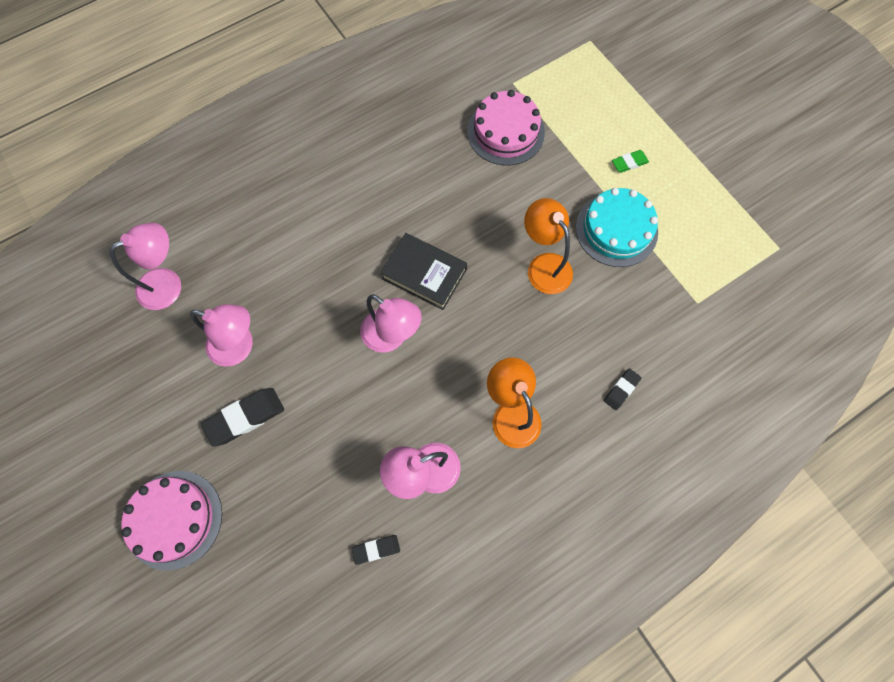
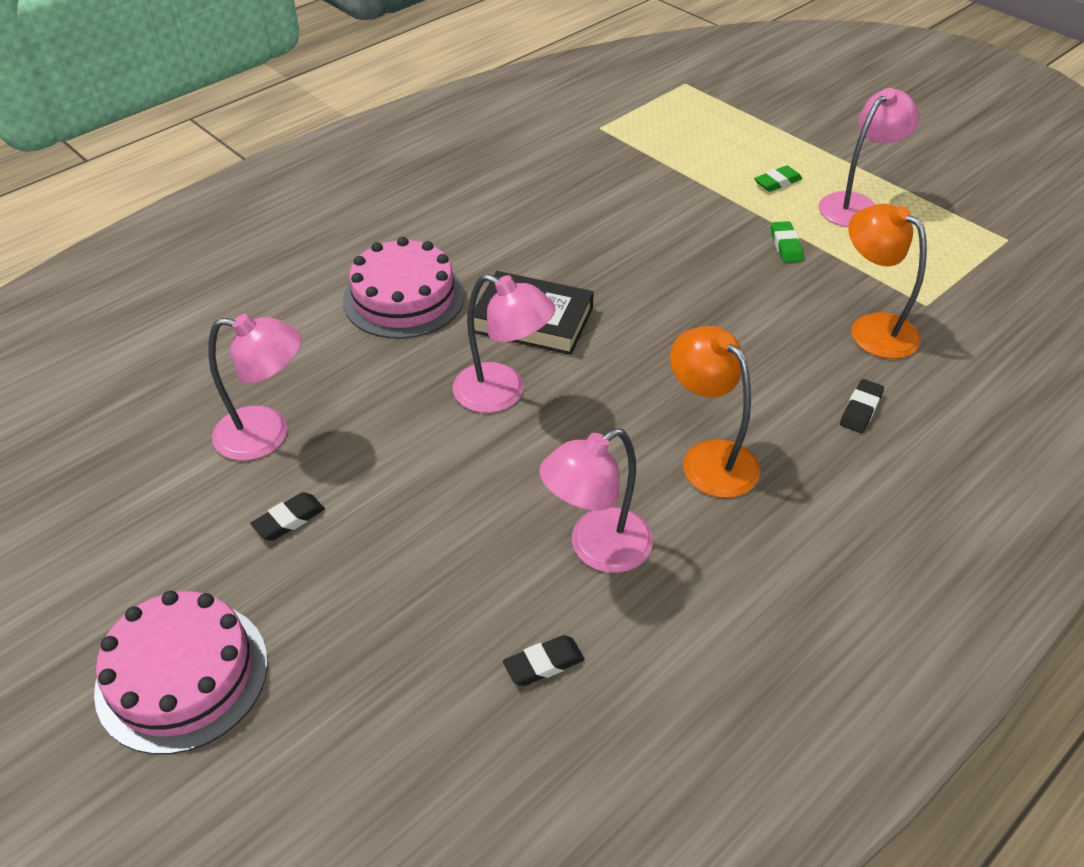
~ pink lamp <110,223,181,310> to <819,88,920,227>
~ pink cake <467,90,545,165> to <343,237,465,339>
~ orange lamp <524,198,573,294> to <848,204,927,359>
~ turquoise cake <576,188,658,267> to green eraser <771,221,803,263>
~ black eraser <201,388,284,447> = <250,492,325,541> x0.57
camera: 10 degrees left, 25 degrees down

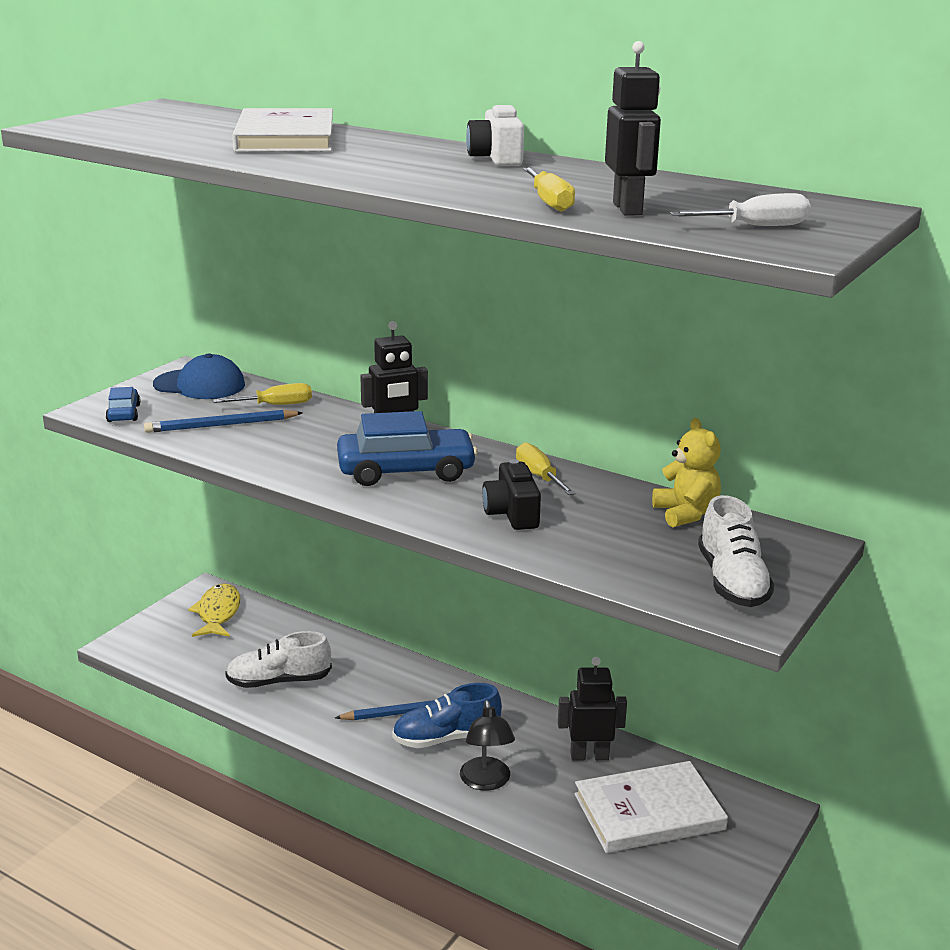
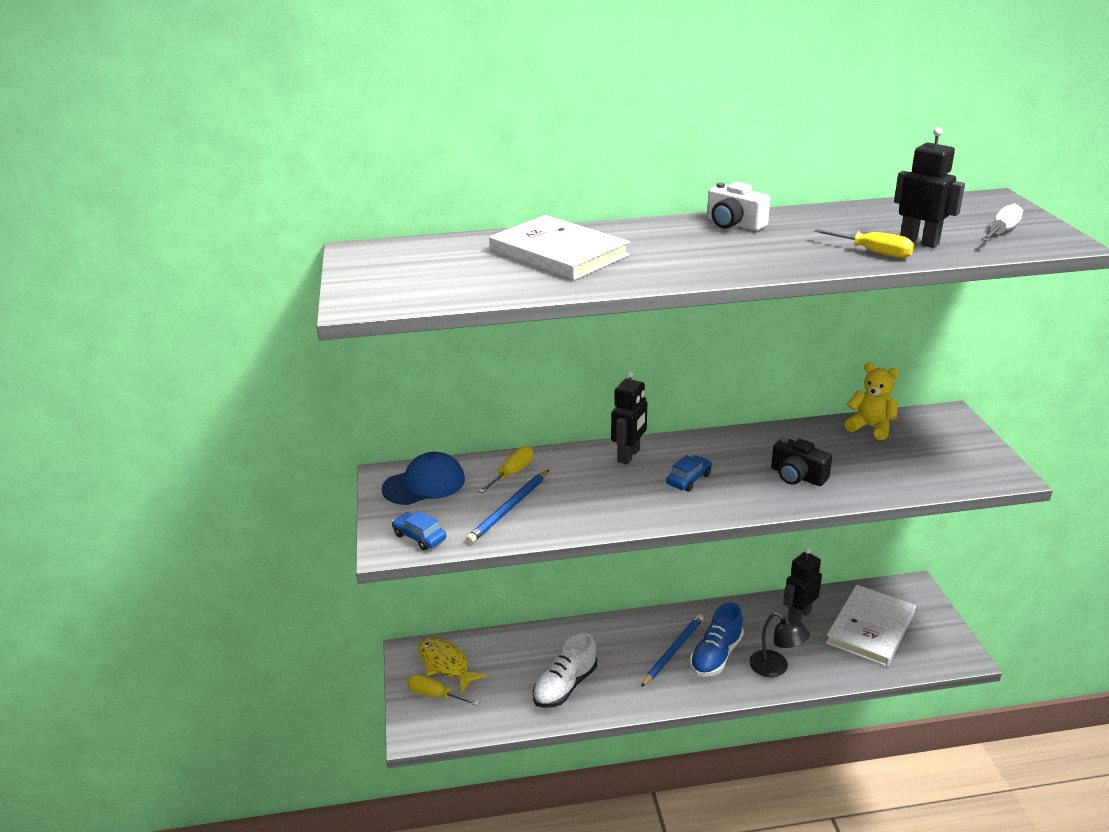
- white shoe <698,495,775,607>
~ yellow screwdriver <516,442,576,495> to <407,674,480,706>
~ blue car <337,411,478,486> = <666,455,712,492> x0.50
camera: 40 degrees left, 5 degrees up

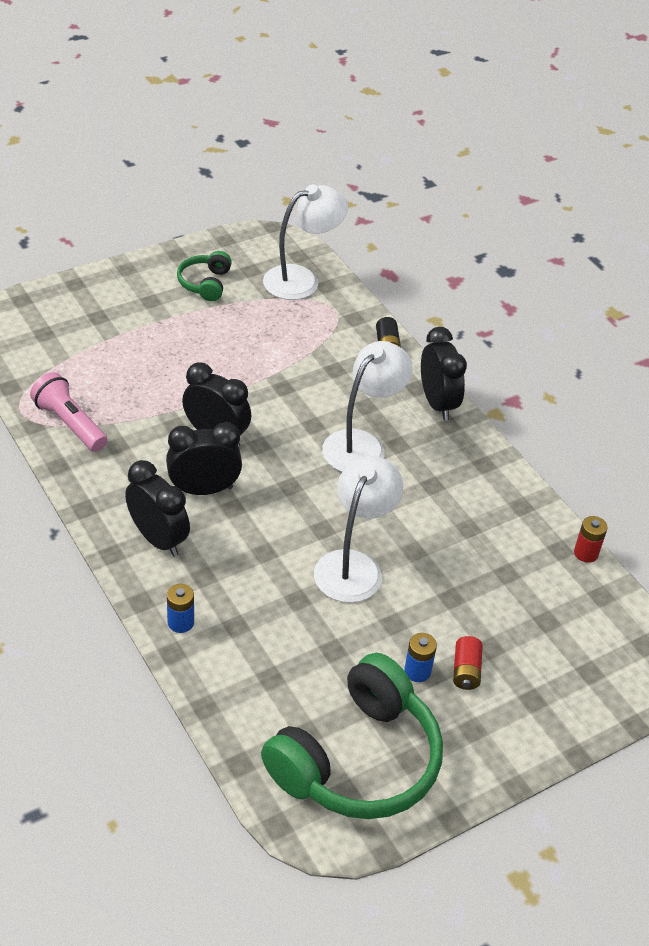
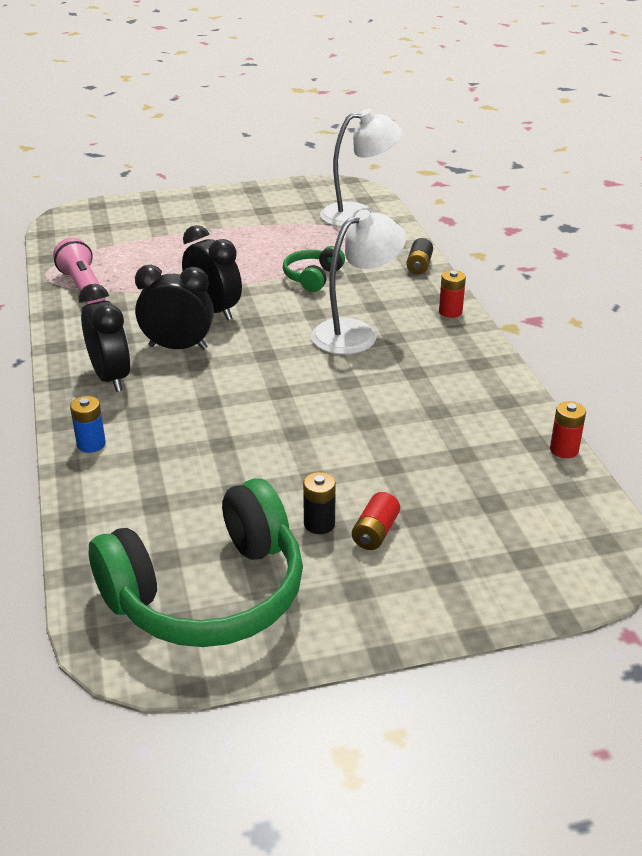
- white lamp <314,456,403,603>
~ green headphones <177,251,232,301> to <283,246,345,292>
~ black clock <421,327,467,420> to red battery <439,270,466,318>
~ blue battery <404,633,437,682> to black battery <303,472,336,534>
camera: 20 degrees right, 10 degrees down

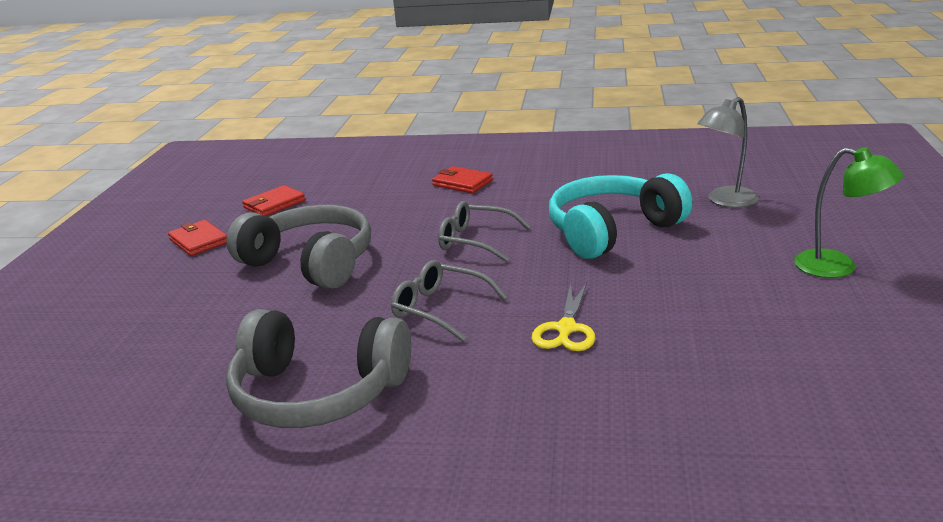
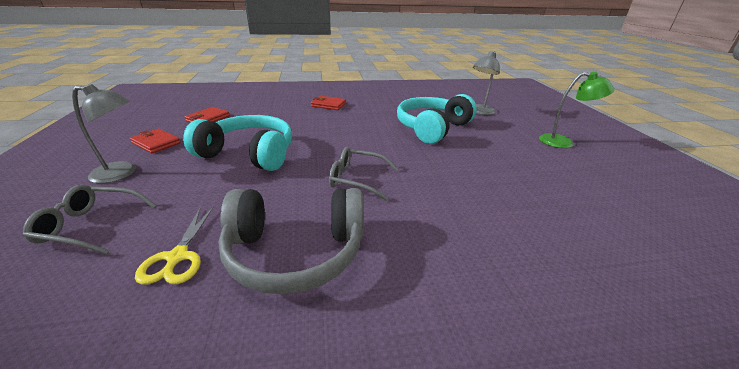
+ grey lamp <72,84,136,183>
~ grey glasses <438,201,531,262> to <23,185,157,255>
~ yellow scissors <531,283,595,351> to <135,206,214,285>
~ grey headphones <226,205,371,289> to turquoise headphones <183,115,292,171>
camera: 20 degrees left, 5 degrees up

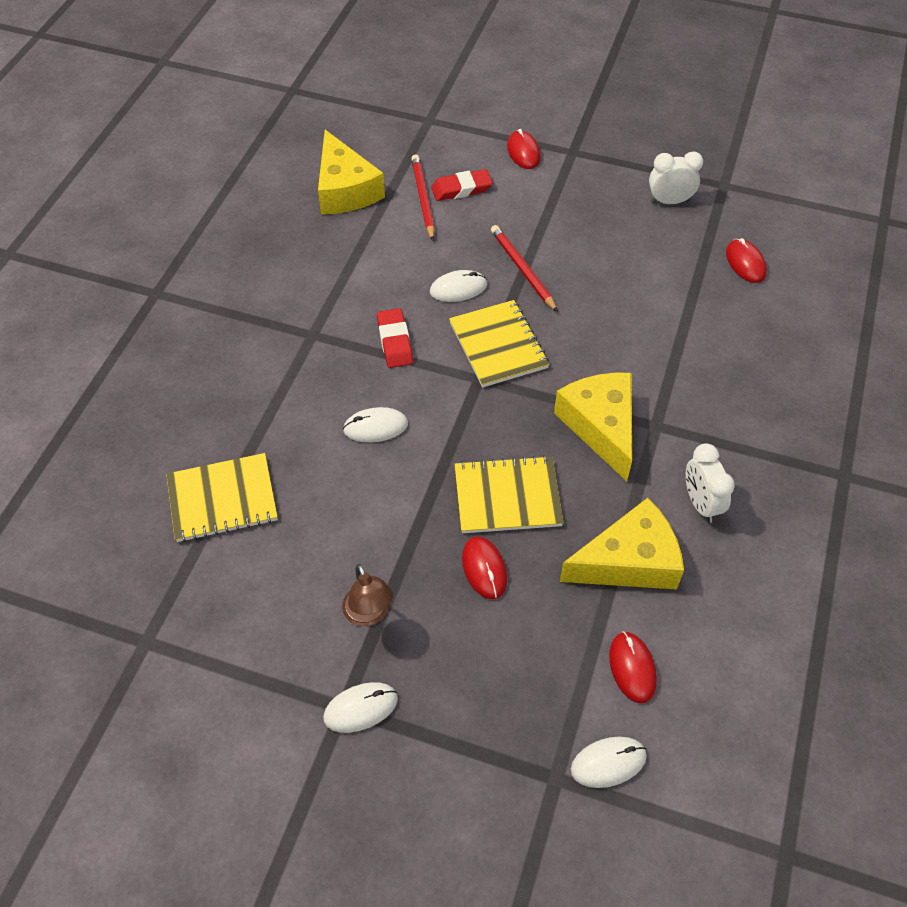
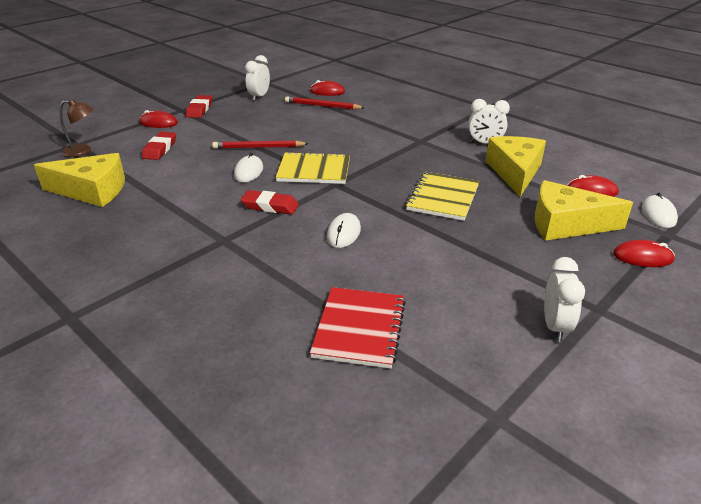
- white mouse <323,682,398,733>
+ red eraser <186,95,212,118>
+ white clock <544,257,585,342>
~ brown lamp <342,564,393,627> to <60,99,94,157>
~ red pencil <411,154,435,241> to <285,96,365,110>
~ red mouse <462,536,507,599> to <613,240,675,267>
~ yellow cheese <554,373,632,481> to <535,180,633,241>
~ yellow notebook <166,453,278,542> to red notebook <310,287,406,369>
camera: 65 degrees left, 20 degrees down

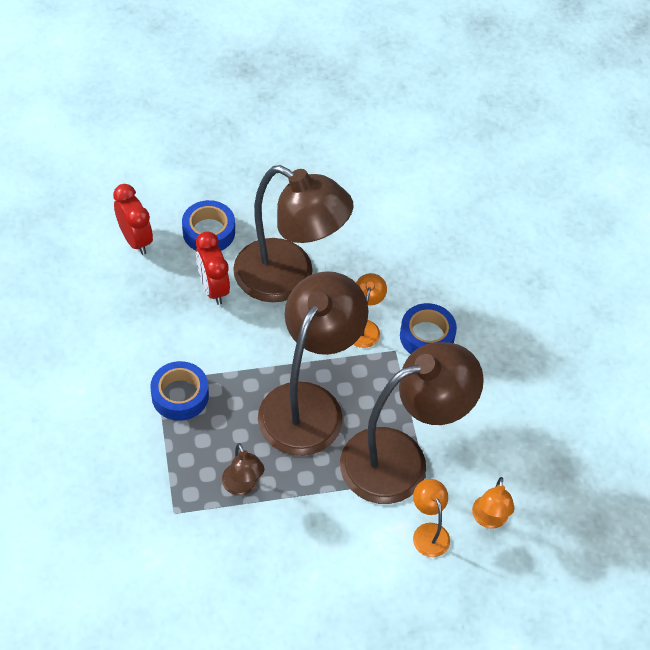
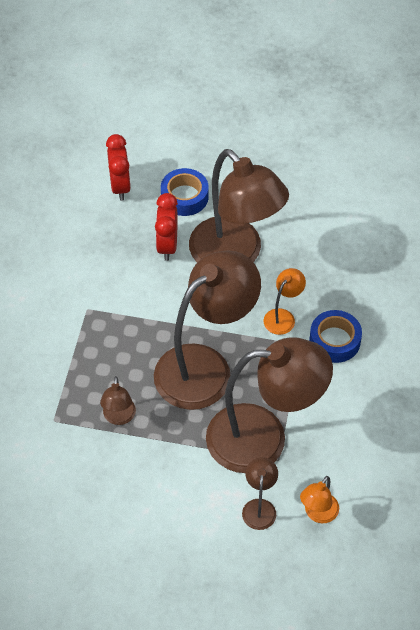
- blue tape <150,361,209,421>
~ orange lamp <413,479,450,557> to brown lamp <242,457,278,530>
camera: 25 degrees right, 0 degrees up

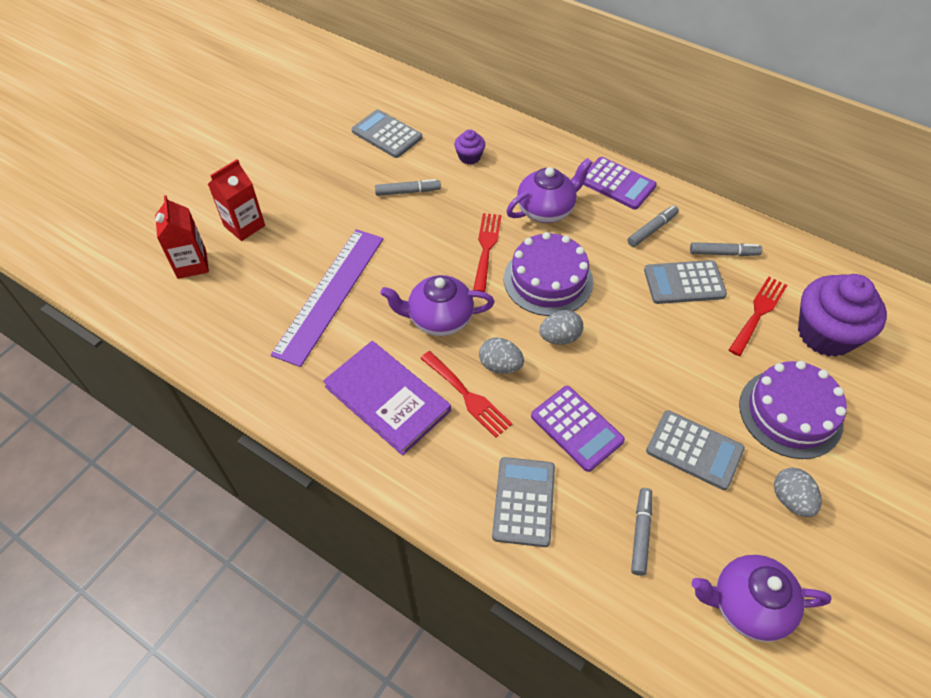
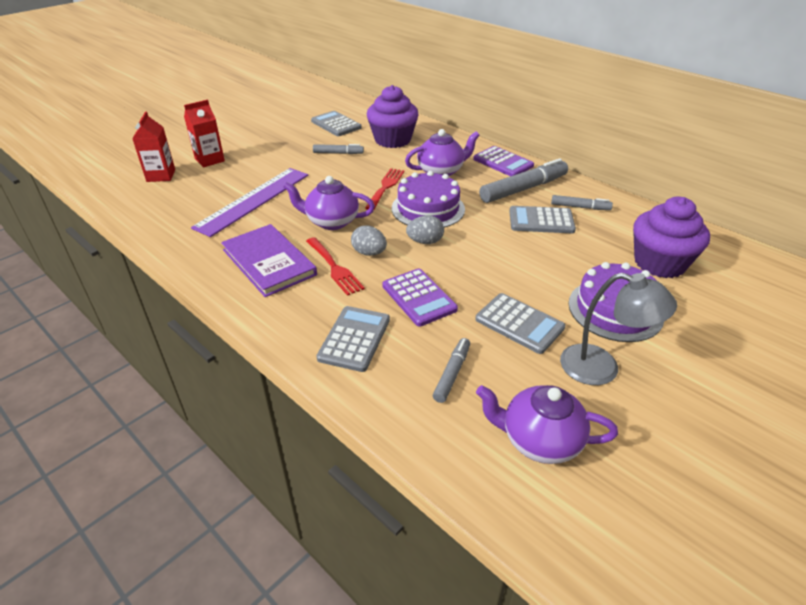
- red fork <729,276,787,356>
~ grey egg <774,468,822,517> to grey lamp <560,273,677,385>
~ purple cupcake <454,129,485,165> = <367,85,419,148> x2.14
~ grey marker <627,205,679,247> = <479,158,568,203> x1.87
camera: 10 degrees right, 15 degrees down

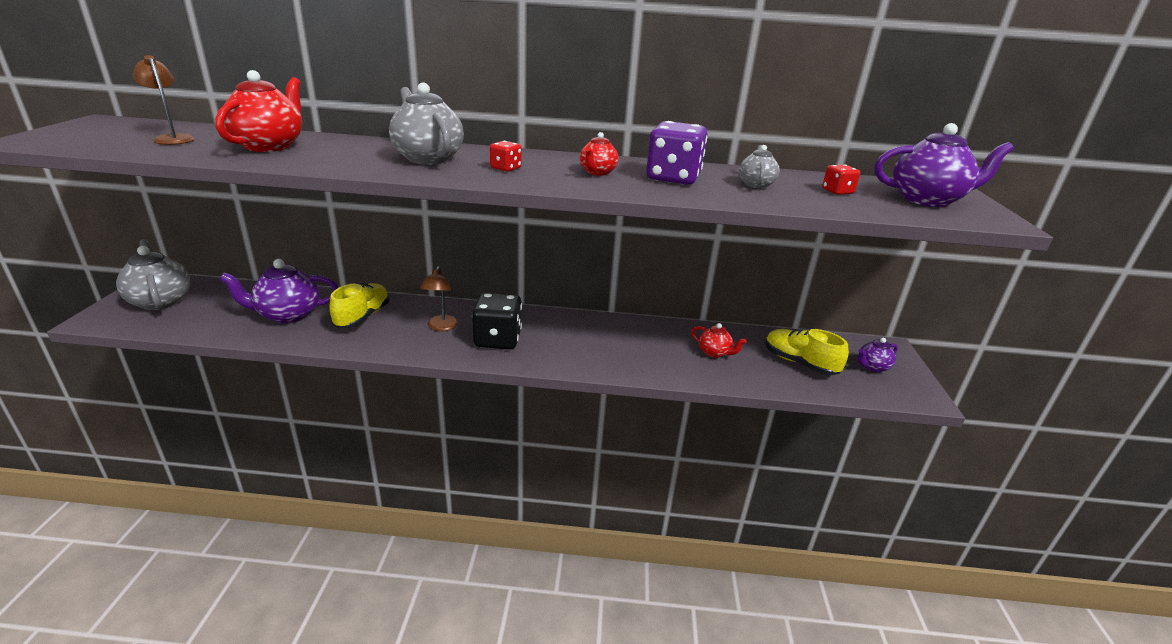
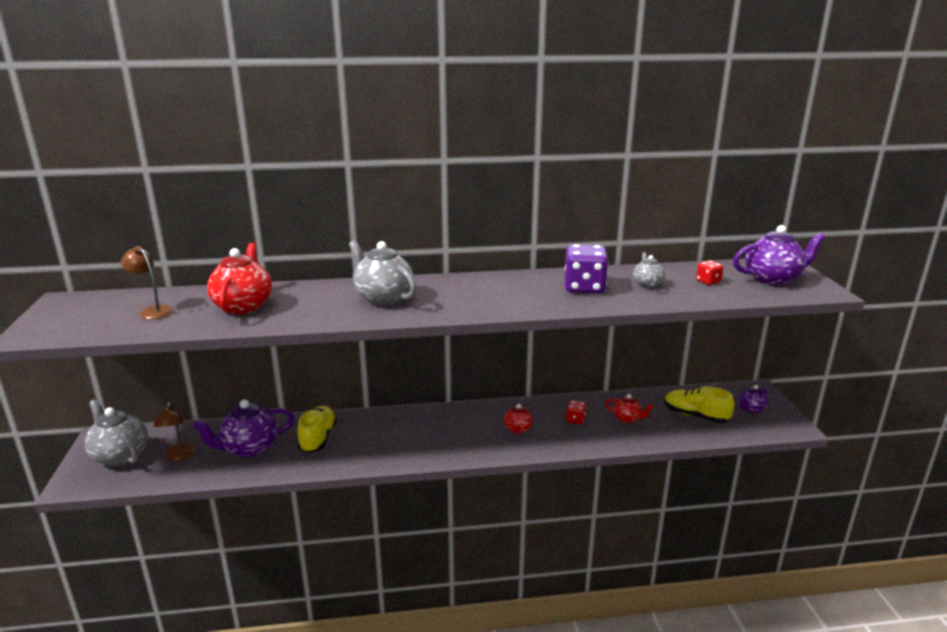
- black dice <472,293,522,349>
~ brown lamp <420,266,458,331> to <154,402,195,461>
~ red dice <490,141,522,172> to <566,400,587,424>
~ red teapot <580,132,618,176> to <504,403,533,434>
camera: 10 degrees left, 5 degrees down

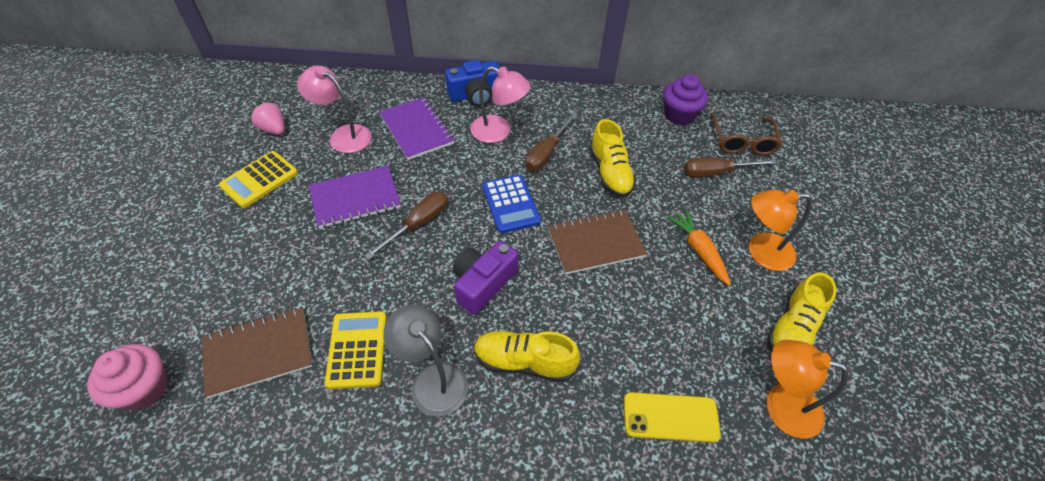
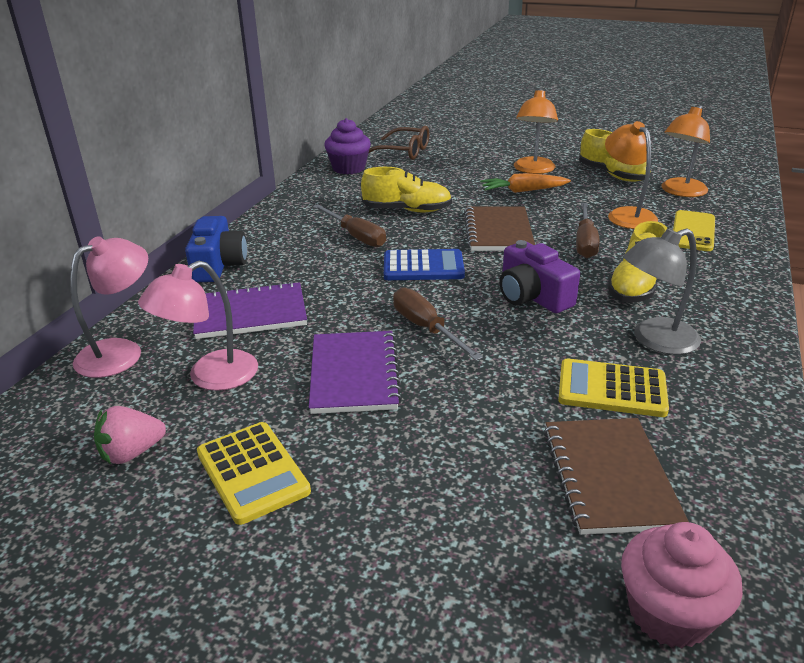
+ orange lamp <605,121,658,229>
~ pink lamp <470,66,531,143> to <70,236,148,378>
~ brown screwdriver <684,157,777,177> to <576,203,600,258>
camera: 70 degrees left, 20 degrees down

